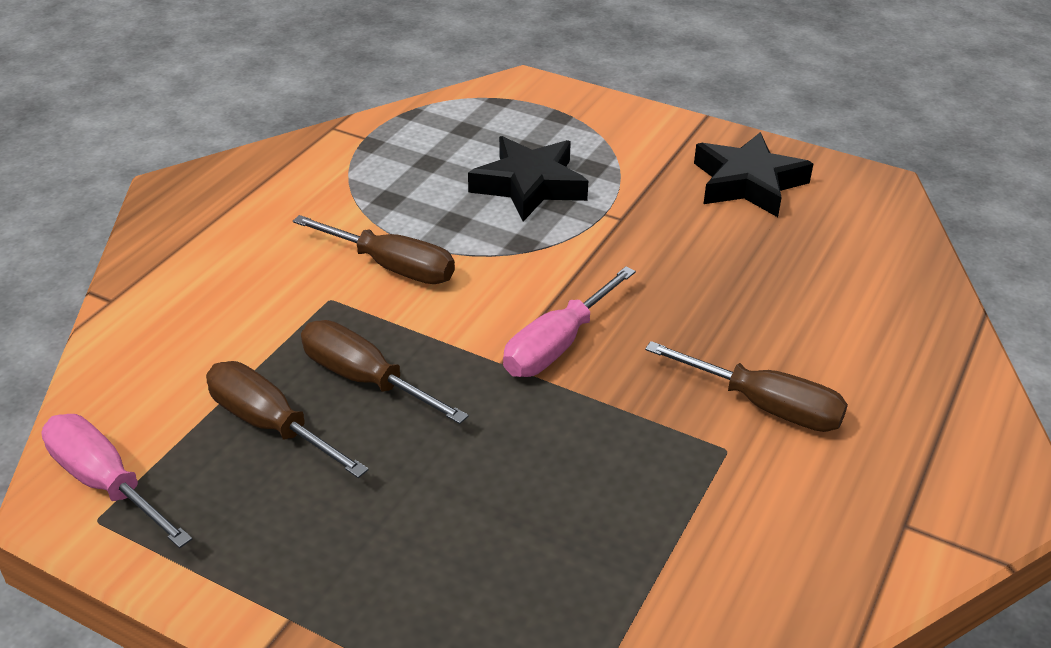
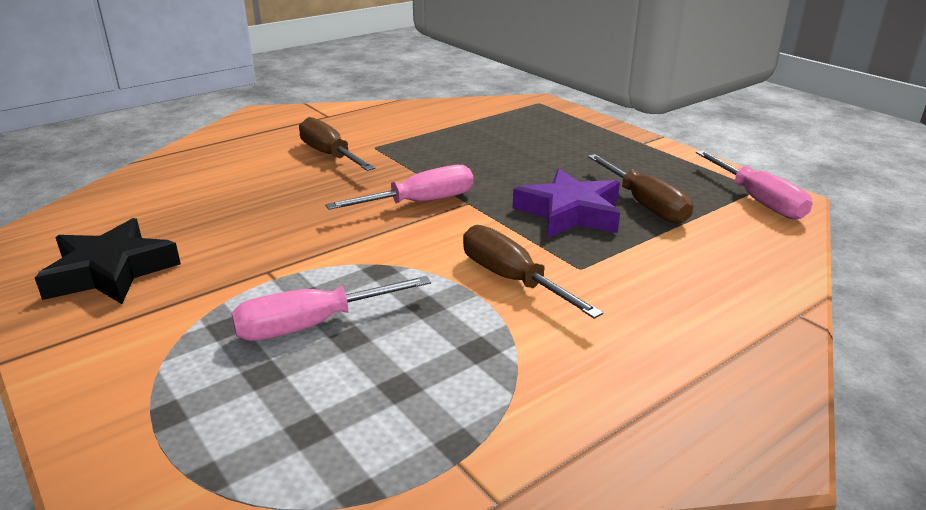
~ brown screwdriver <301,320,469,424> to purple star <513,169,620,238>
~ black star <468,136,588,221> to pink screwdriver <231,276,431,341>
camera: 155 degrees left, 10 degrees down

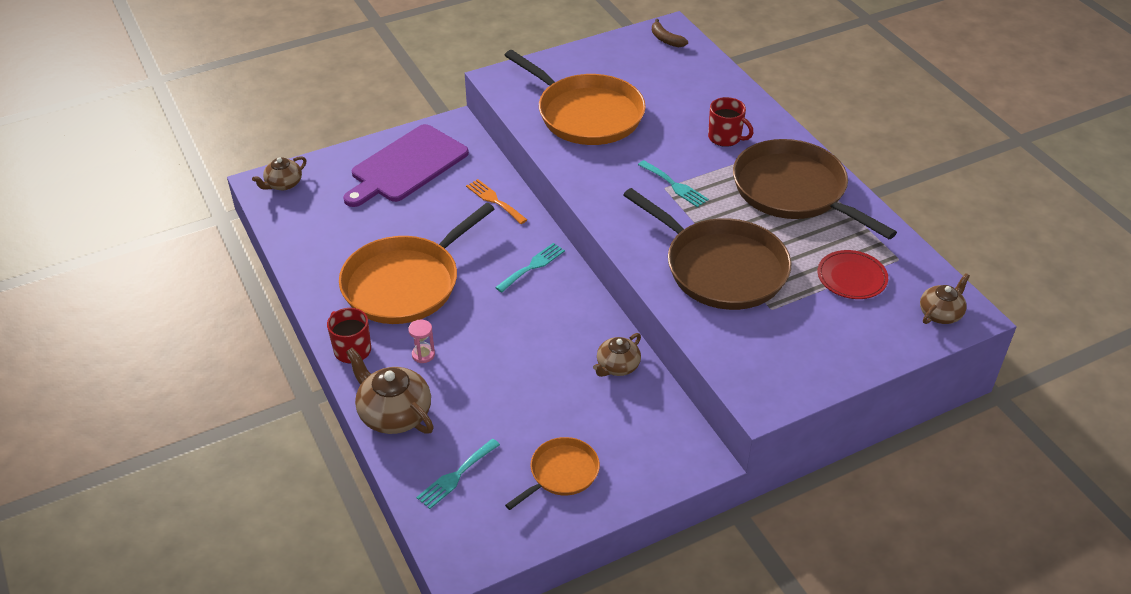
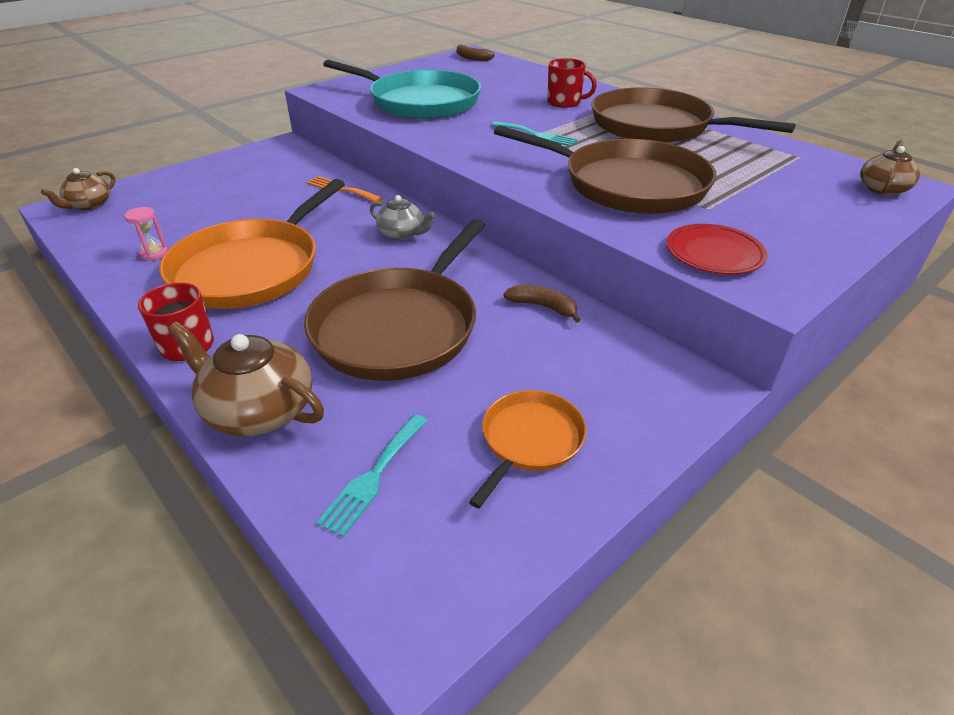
- purple cutting board <343,124,469,207>
+ brown pan <304,220,485,381>
~ pink hourglass <408,320,435,363> to <124,207,168,261>
~ red plate <818,250,888,299> to <666,224,767,274>
~ turquoise fork <495,243,565,293> to grey teapot <370,195,435,240>
~ brown teapot <593,333,641,377> to brown banana <504,284,581,323>
~ orange pan <504,50,646,145> to turquoise pan <323,60,481,119>
camera: 15 degrees left, 5 degrees down

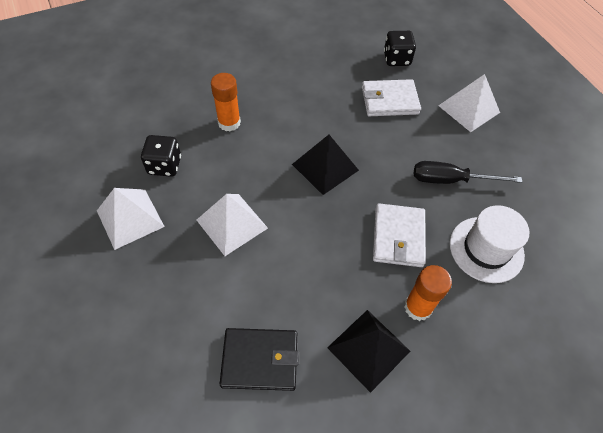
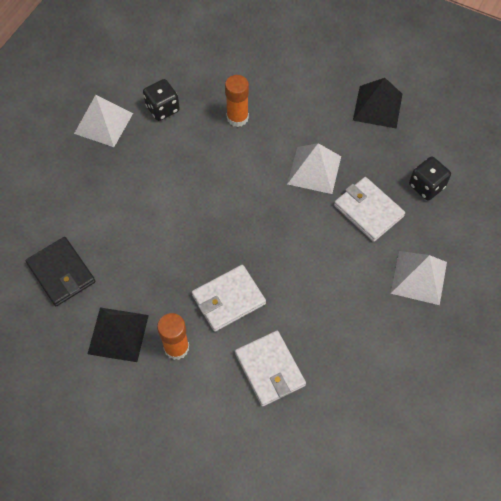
- black screwdriver <414,161,522,184>
~ white pyramid <197,194,268,256> to <287,143,341,194>
~ black pyramid <292,135,359,195> to <353,78,402,129>
~ white hat <450,205,529,283> to white wallet <235,331,306,406>
camera: 55 degrees right, 5 degrees up

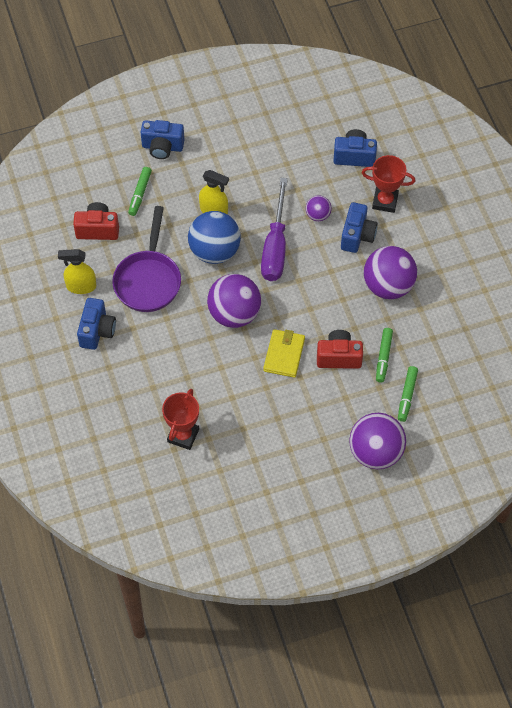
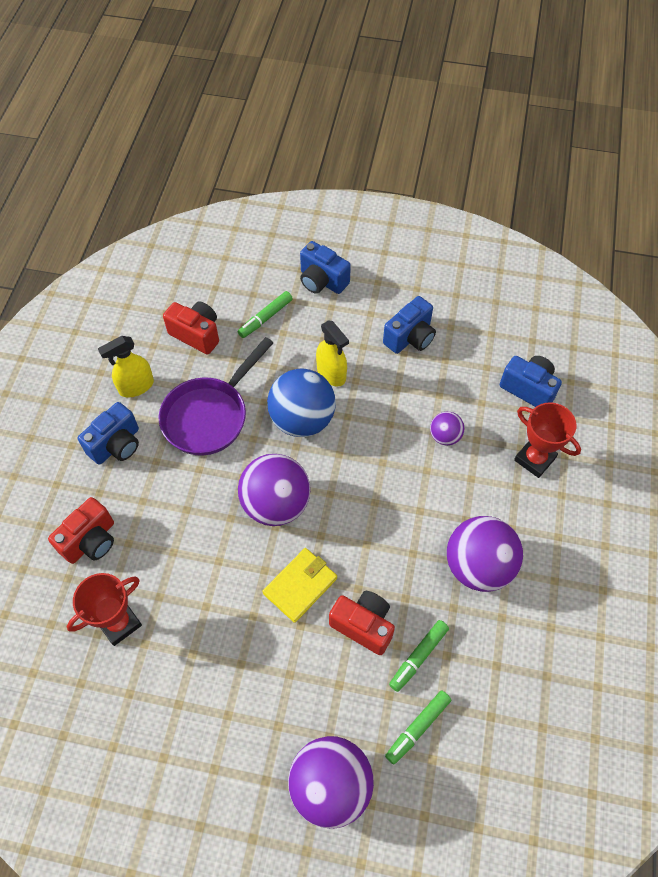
- purple screwdriver <261,178,288,281>
+ red camera <48,497,114,564>
~ blue camera <341,202,378,253> to <383,296,436,354>
~ yellow spray bottle <58,249,96,294> = <98,336,154,397> 60 degrees counterclockwise
camera: 30 degrees right, 0 degrees up

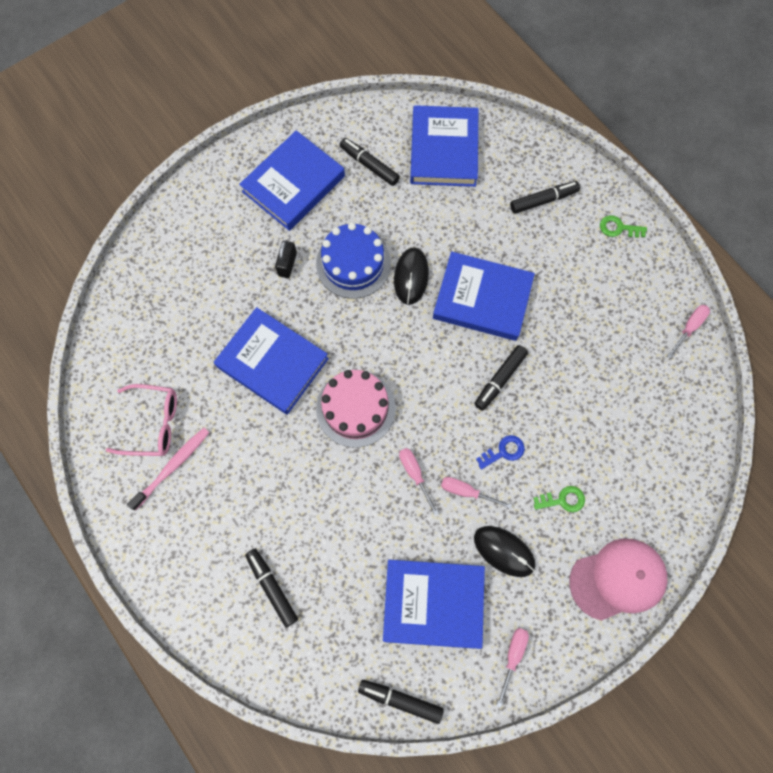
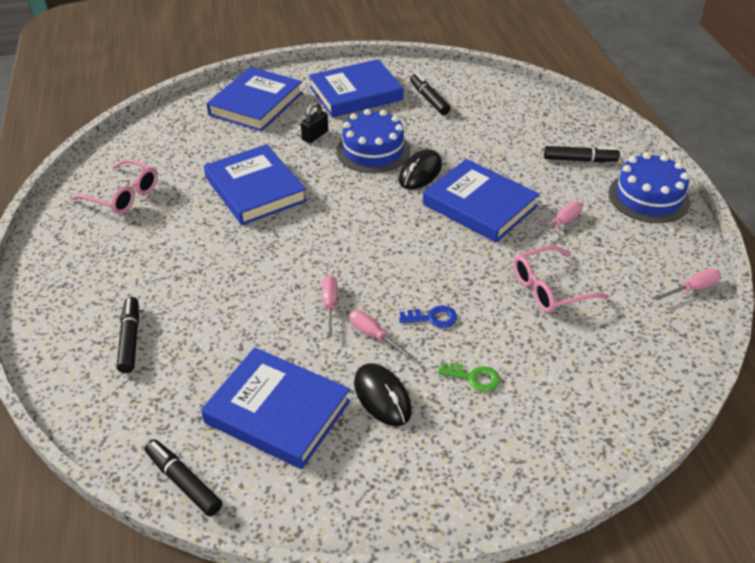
- pink toothbrush <127,428,210,510>
- pink cake <316,370,396,448>
- black marker <474,345,528,411>
- pink cap <569,538,667,621>
+ pink glasses <514,245,609,313>
~ blue book <410,105,478,187> to <206,67,303,131>
~ pink screwdriver <496,628,529,708> to <533,202,582,240>
~ green key <600,215,647,238> to blue cake <608,152,690,223>
camera: 25 degrees right, 30 degrees down

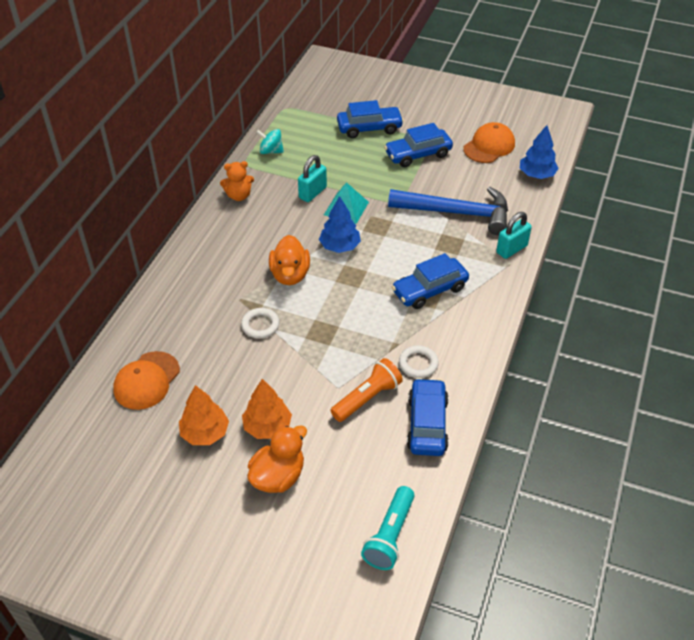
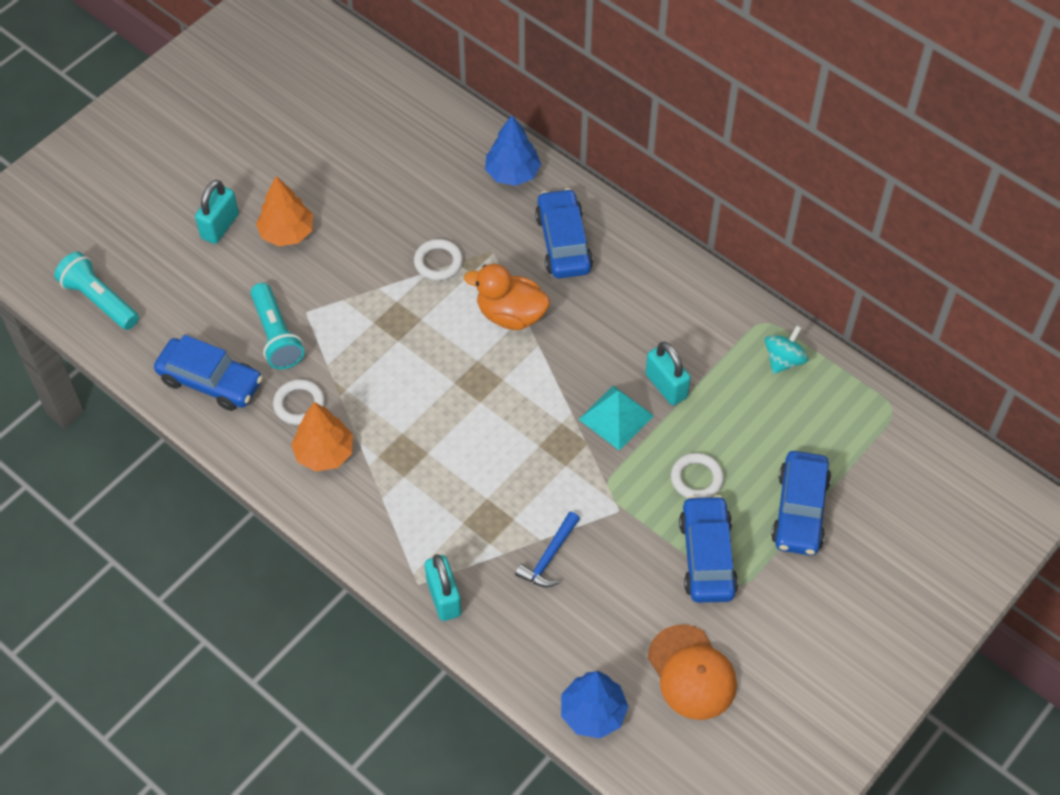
- orange cap <113,351,180,410>
- orange teddy bear <220,161,254,201>
+ white ring <671,453,724,498>
~ orange tree <179,385,229,445> to <291,402,353,472>
~ blue tree <319,196,361,253> to <485,115,541,186>
~ blue car <392,253,469,309> to <535,188,593,278>
~ orange duck <247,425,307,493> to turquoise padlock <195,180,239,244>
~ orange flashlight <330,358,403,422> to turquoise flashlight <251,283,305,369>
~ blue hammer <388,187,508,235> = <515,512,580,587> x0.46
camera: 110 degrees right, 10 degrees up

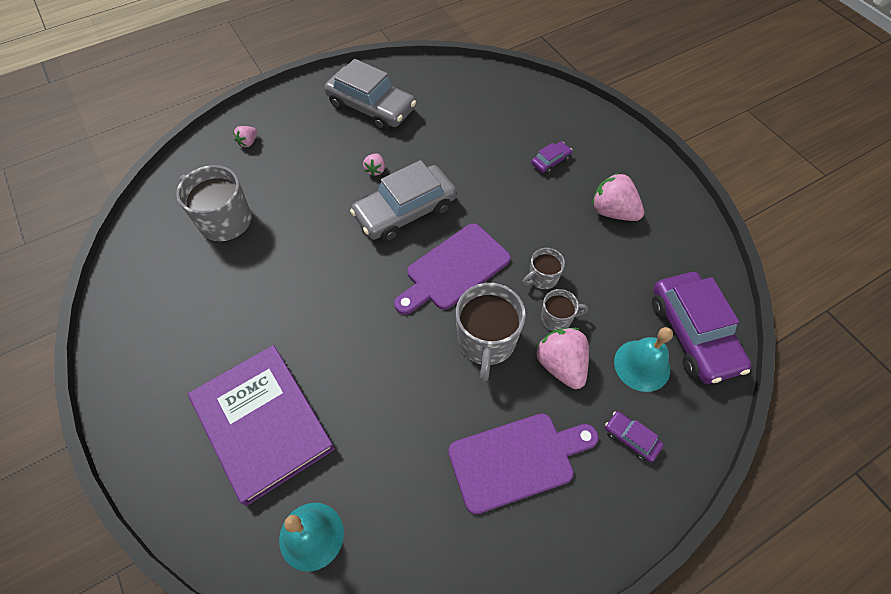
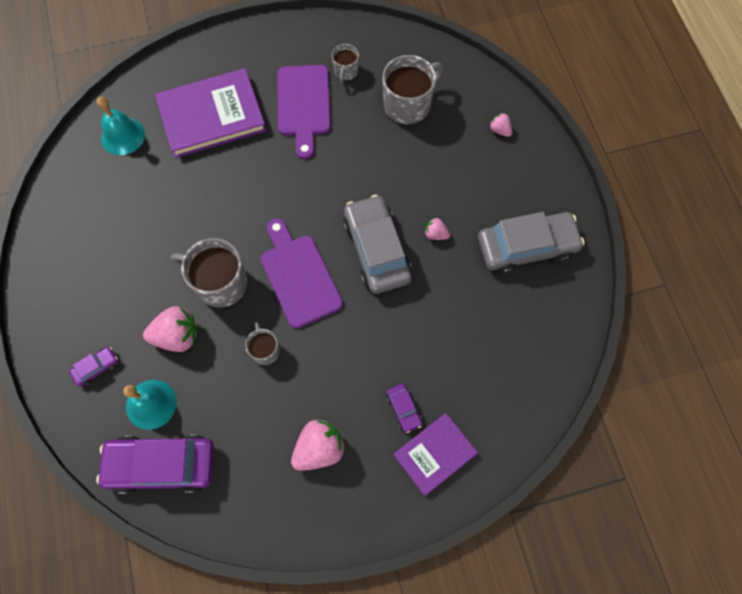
+ purple book <394,413,478,496>
~ purple cutting board <448,413,599,514> to <277,65,331,159>
~ grey mug <541,289,588,331> to <332,44,359,84>
~ grey car <324,59,416,131> = <478,212,585,274> 150 degrees counterclockwise
camera: 105 degrees right, 10 degrees up

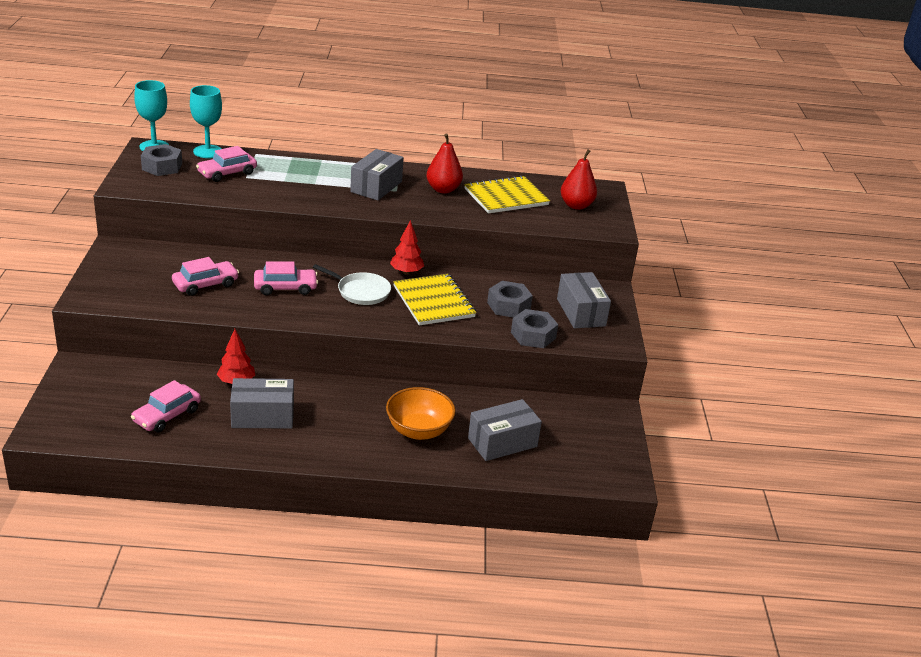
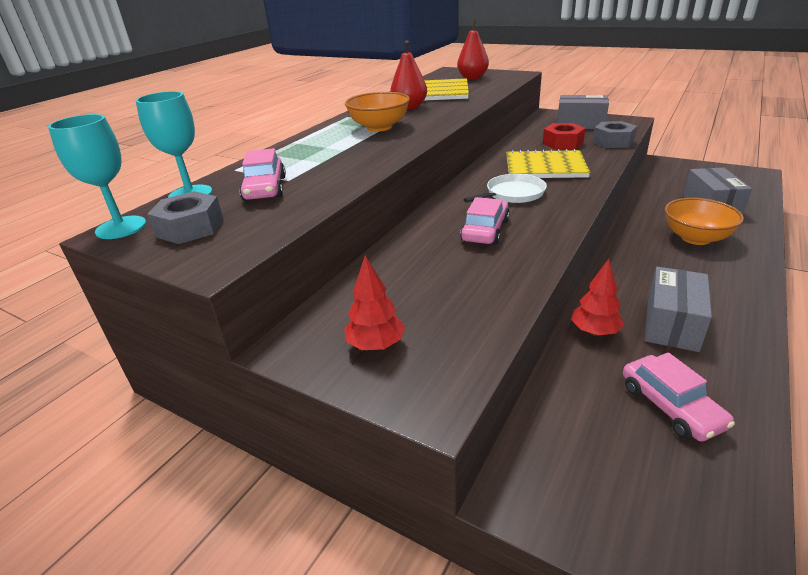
- pink car <172,257,239,296>
~ red tree <390,220,424,275> to <344,255,405,350>
~ grey box <350,149,404,200> to orange bowl <345,92,410,132>
~ grey nut <487,281,533,317> to red nut <543,123,586,150>
camera: 55 degrees left, 0 degrees up

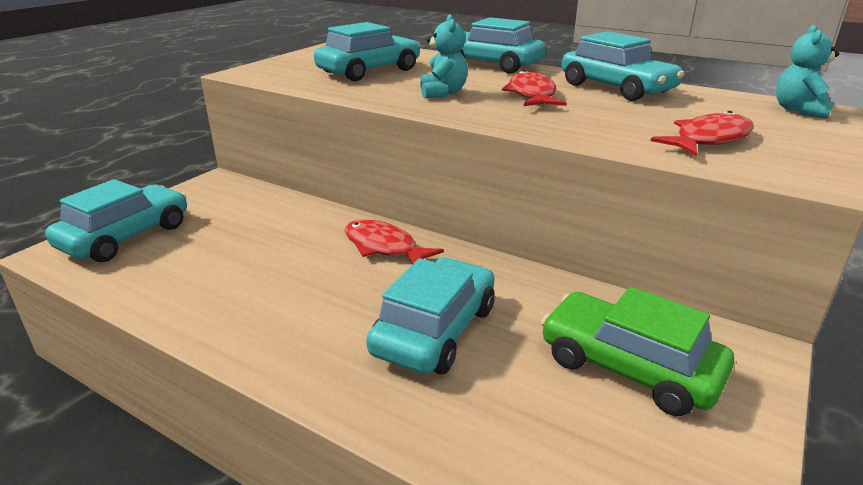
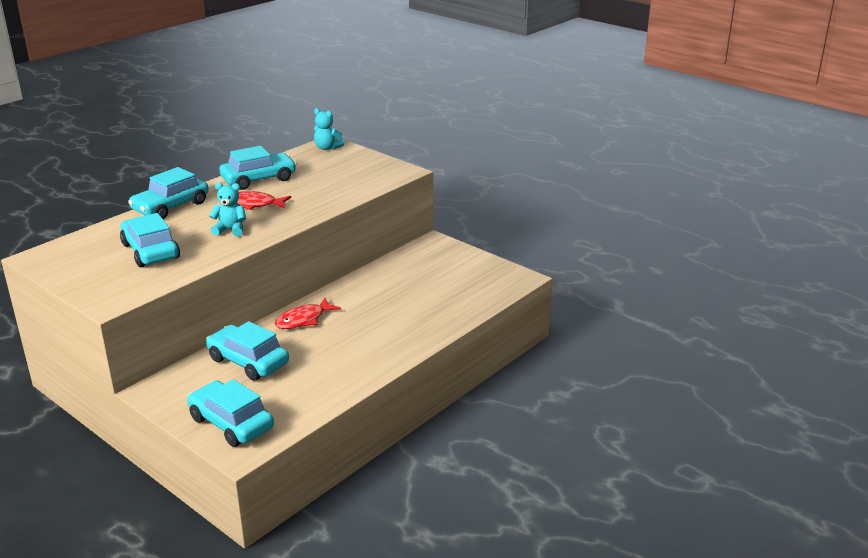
- green car <541,287,734,416>
- red fish <650,111,754,156>
~ turquoise car <366,258,495,374> to <206,321,289,381>
camera: 80 degrees left, 0 degrees up

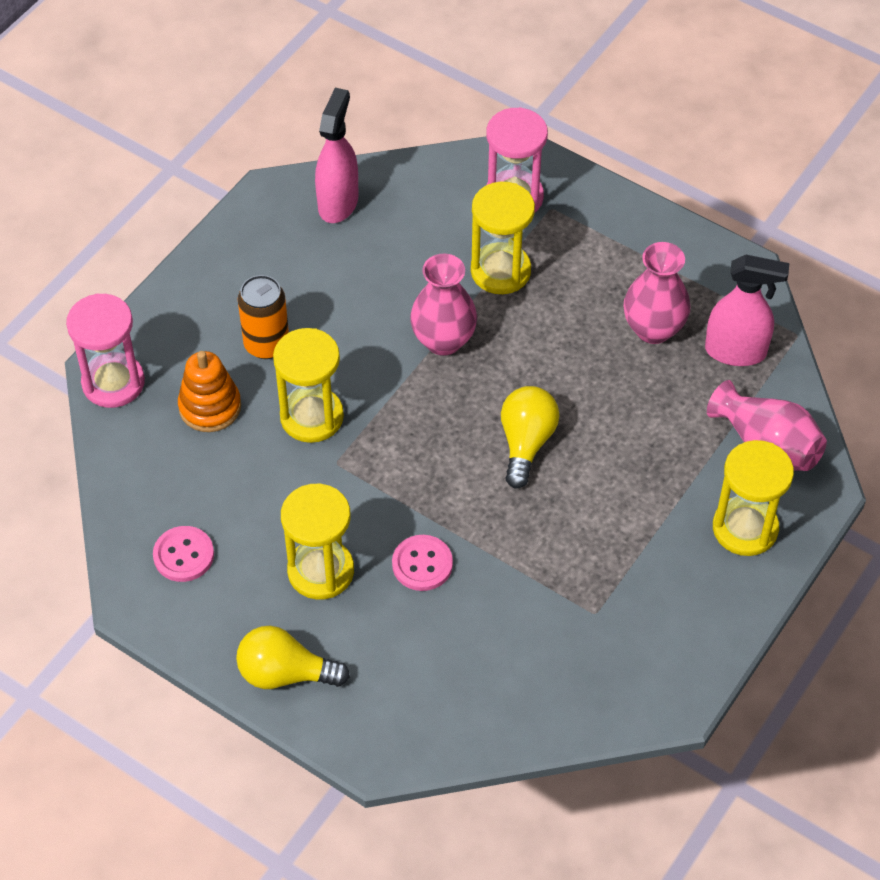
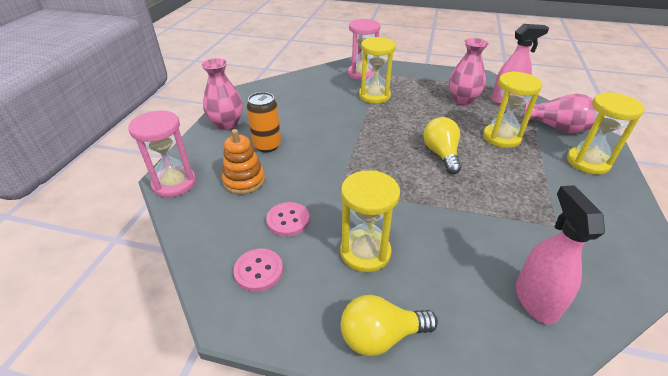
~ yellow hourglass <273,328,344,443> to <483,71,542,148>
~ pink spray bottle <315,88,359,223> to <516,185,605,324>
~ pink button <392,535,453,591> to <266,202,310,236>
~ pink vase <410,254,477,356> to <201,58,243,130>
camera: 20 degrees left, 15 degrees down

